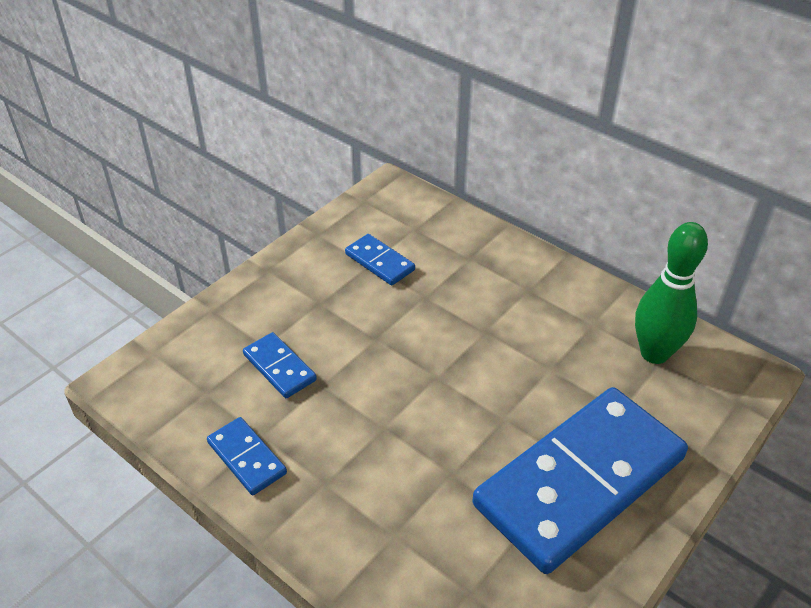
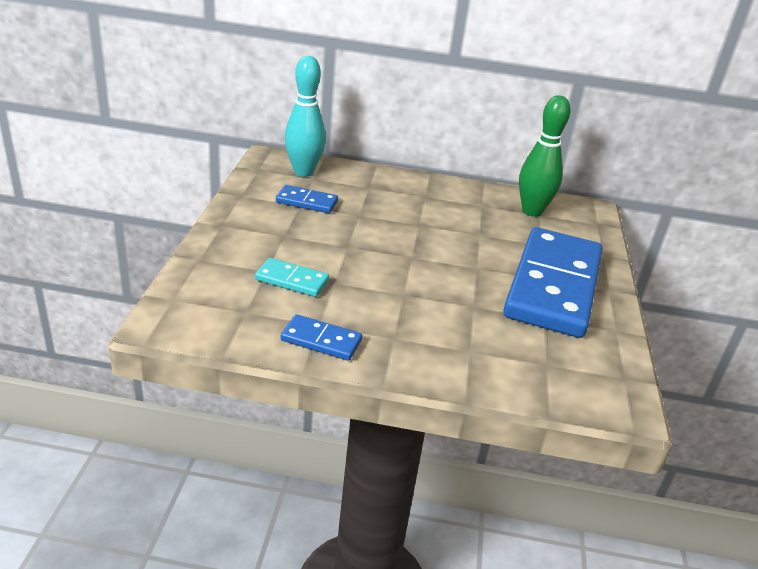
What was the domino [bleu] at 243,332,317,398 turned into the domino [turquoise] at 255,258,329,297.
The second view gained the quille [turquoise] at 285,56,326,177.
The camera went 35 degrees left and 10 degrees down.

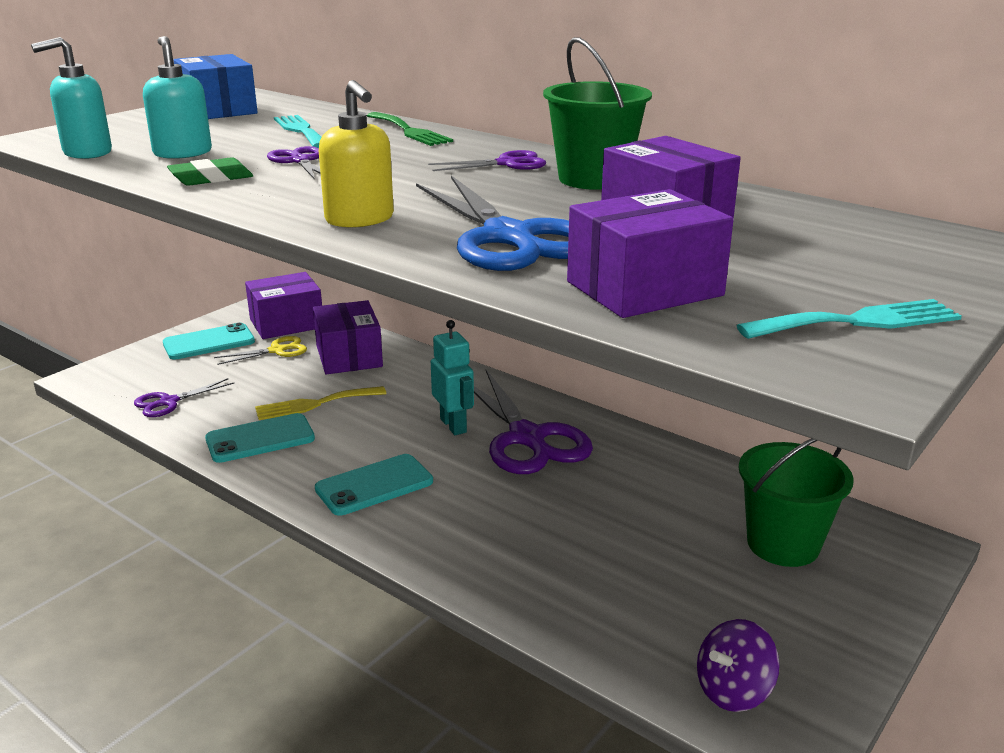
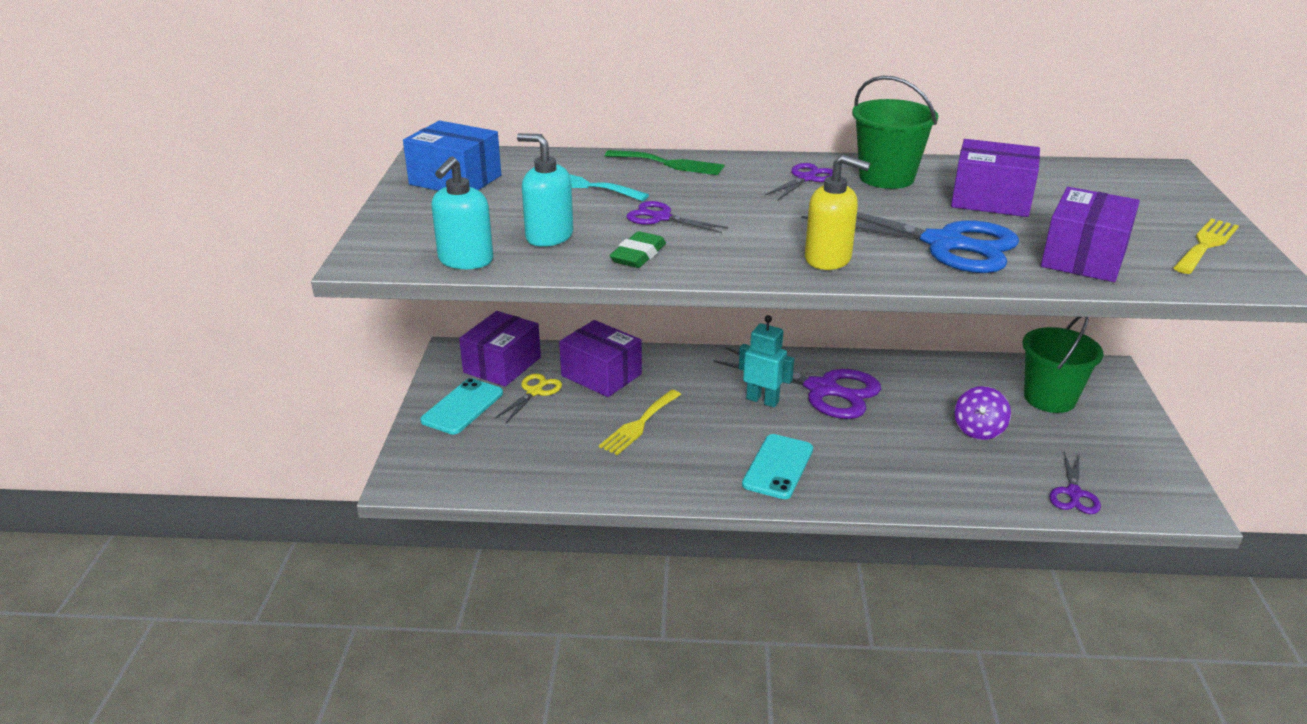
The ciseaux [violet] ended up elsewhere, having gone from 134,378,234,417 to 1049,452,1101,514.
The second view lost the téléphone [turquoise] at 205,413,315,463.
The toupie [violet] ended up elsewhere, having gone from 697,619,780,712 to 954,386,1011,440.
What was the fourchette [turquoise] at 737,299,962,339 turned into the fourchette [jaune] at 1173,218,1239,274.
The camera went 35 degrees left and 5 degrees up.

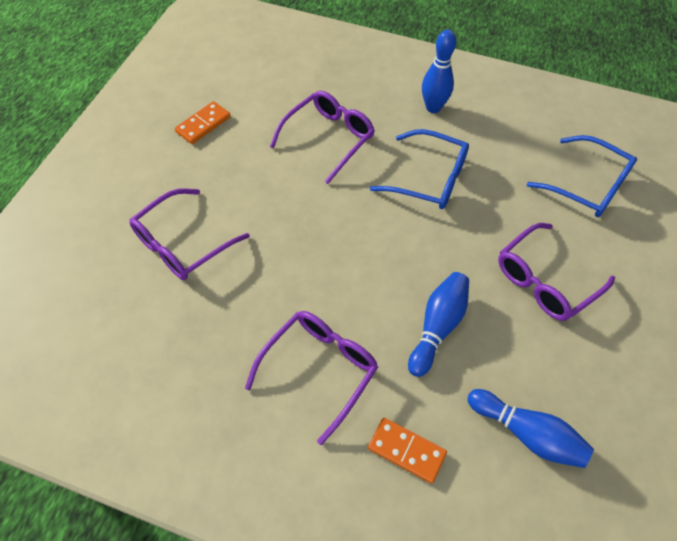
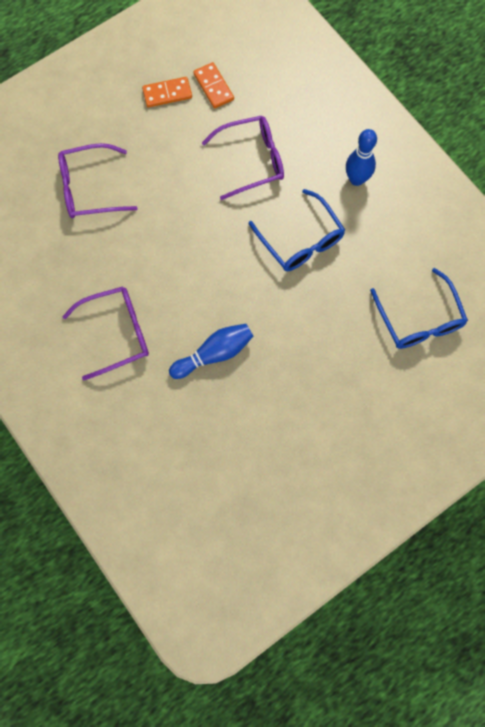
The domino [orange] ended up elsewhere, having gone from 368,418,447,484 to 194,62,234,109.
The second view lost the quille [bleu] at 467,389,594,468.
The second view lost the lunettes [violet] at 498,223,615,321.
The camera went 35 degrees right and 15 degrees up.

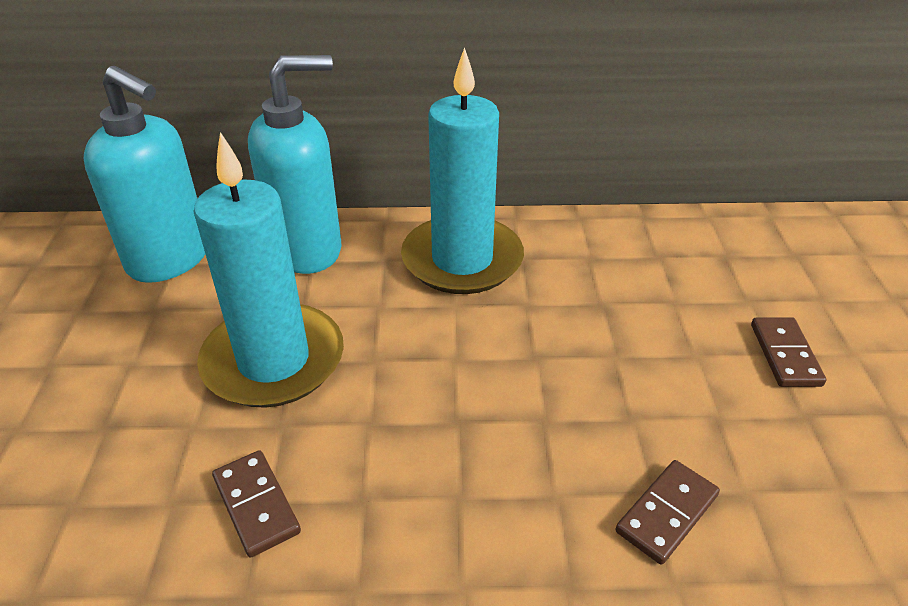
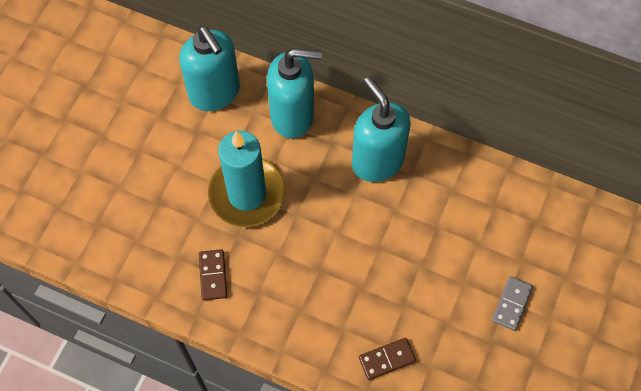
Where the bougie [turquoise] stood at 401,47,524,294, the distributeur de savon [turquoise] came to stand at 352,77,411,182.
What was the domino [marron] at 751,317,827,387 turned into the domino [gris] at 492,276,533,331.
The camera went 25 degrees right and 25 degrees up.

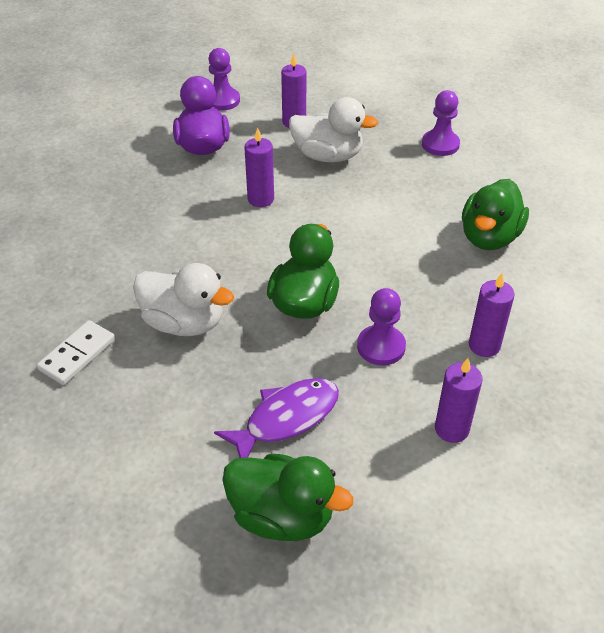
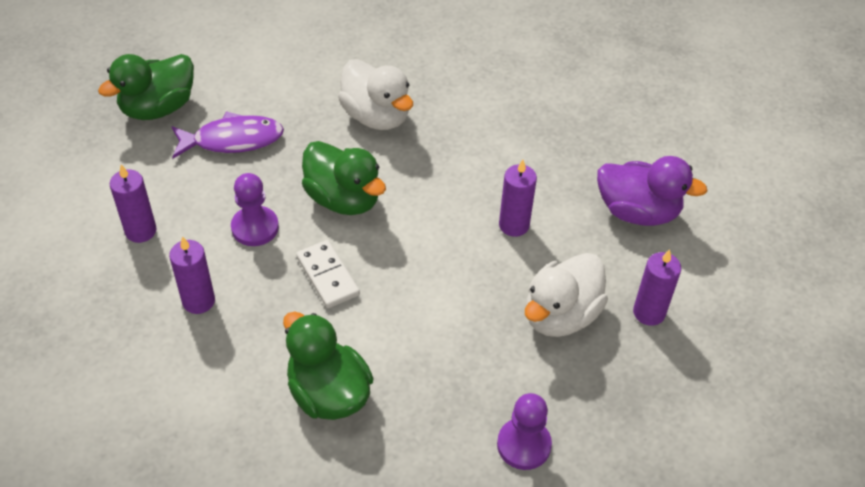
The domino [blanc] ended up elsewhere, having gone from 37,320,115,385 to 296,240,360,308.
The canard [blanc] at 133,263,234,336 ended up facing another way, 90 degrees counterclockwise from before.
The second view lost the pion [violet] at 208,48,240,111.
The poisson [violet] at 214,378,339,458 ended up facing another way, 90 degrees counterclockwise from before.
The camera went 115 degrees right and 5 degrees up.

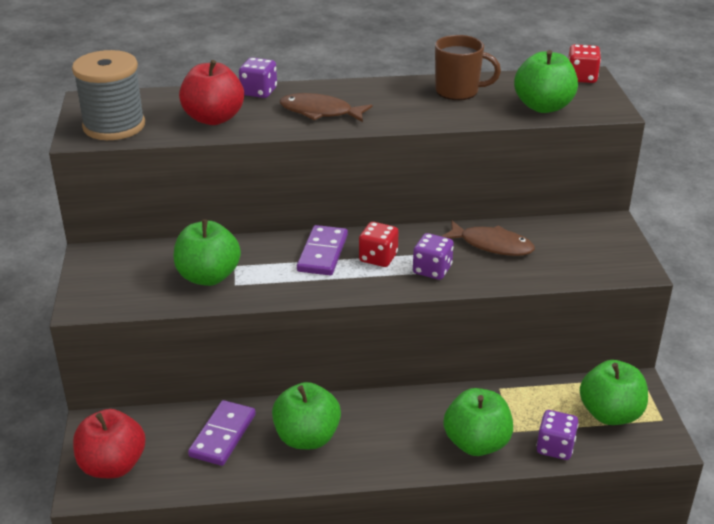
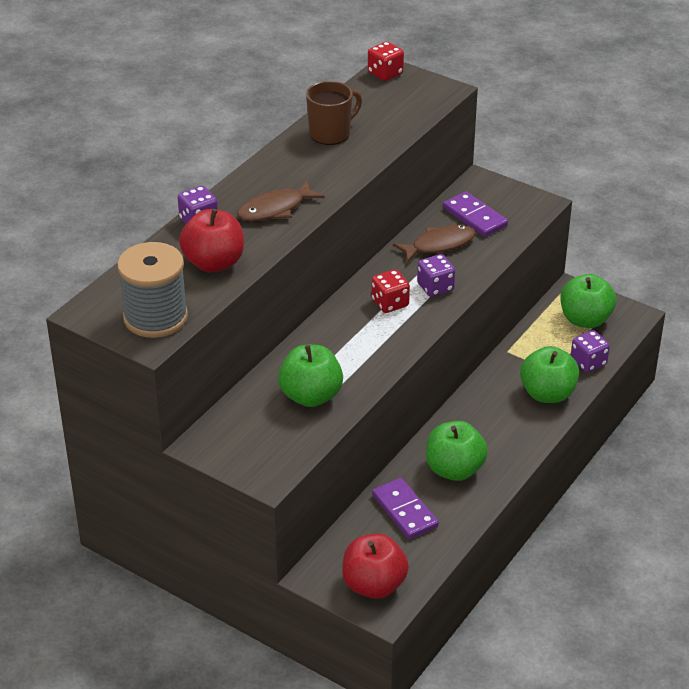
The domino [violet] ended up elsewhere, having gone from 297,225,348,275 to 443,192,508,237.
The second view lost the pomme [vert] at 514,50,578,113.
The camera went 50 degrees left and 5 degrees up.

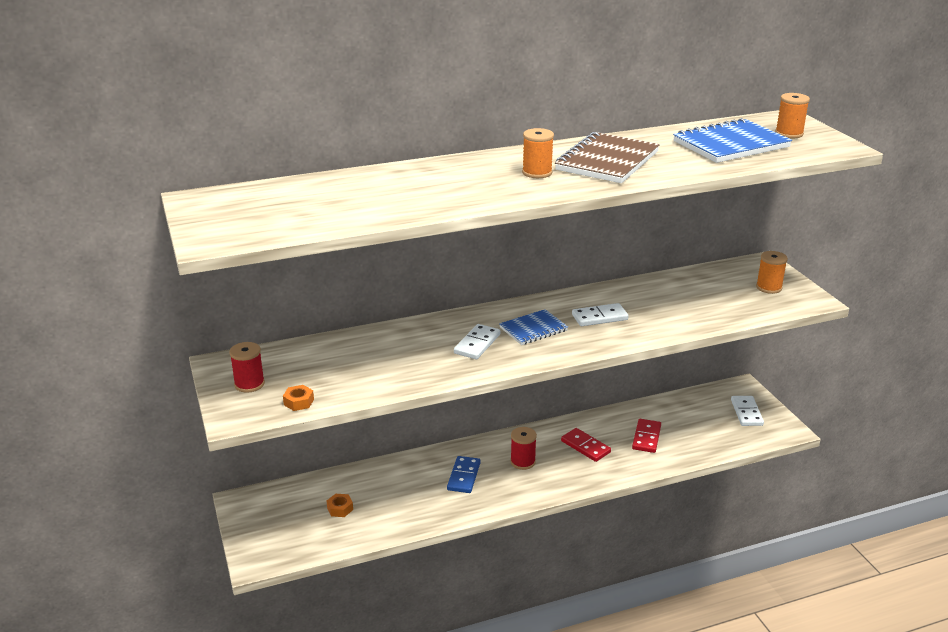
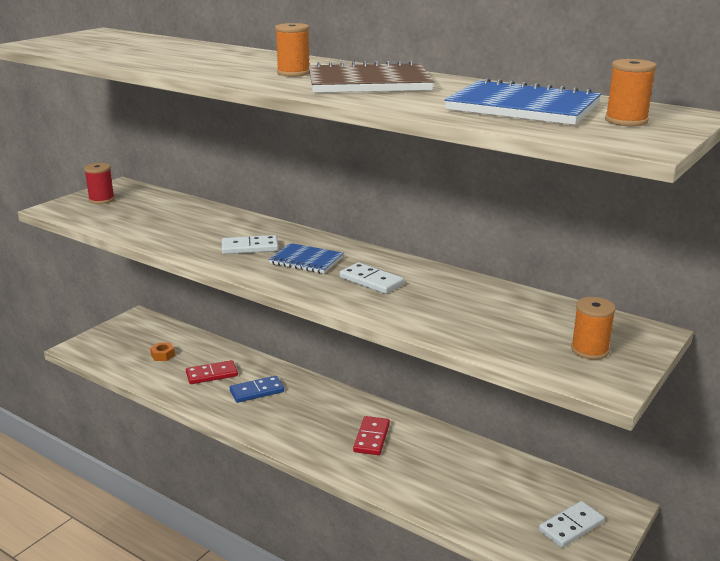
The second view lost the écrou [orange] at 283,385,314,411.
The second view lost the bobine [rouge] at 510,427,537,470.
The domino [rouge] ended up elsewhere, having gone from 632,419,661,453 to 186,360,238,384.
The camera went 55 degrees right and 5 degrees down.

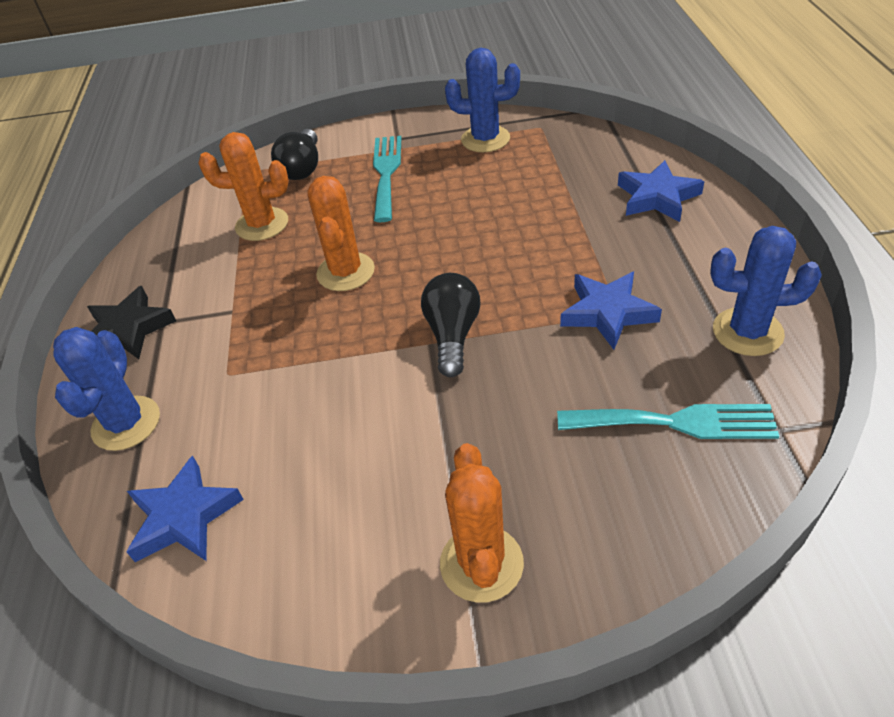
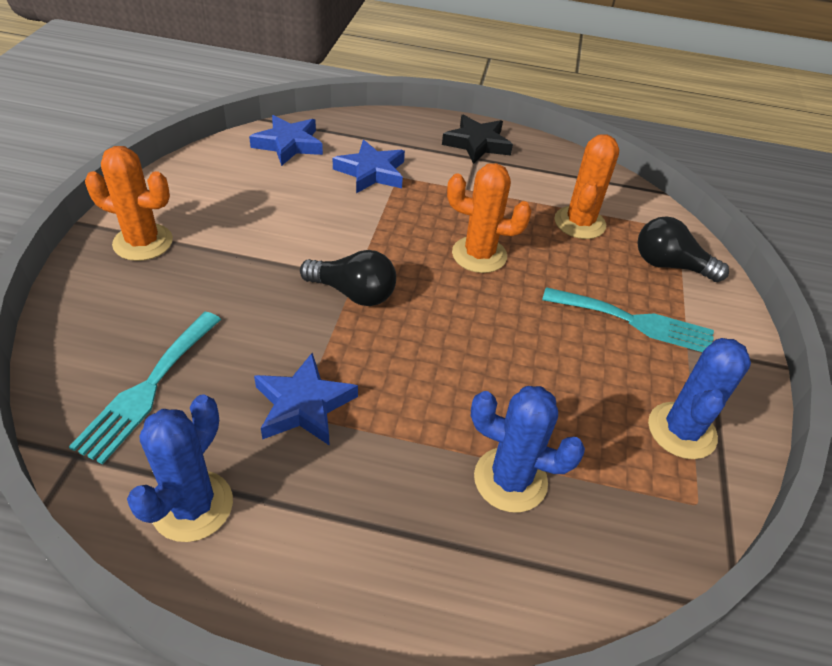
The cactus [bleu] ended up elsewhere, having gone from 53,327,160,451 to 471,386,585,513.
The étoile [bleu] ended up elsewhere, having gone from 618,160,705,222 to 333,140,405,193.
The camera went 100 degrees right and 0 degrees up.

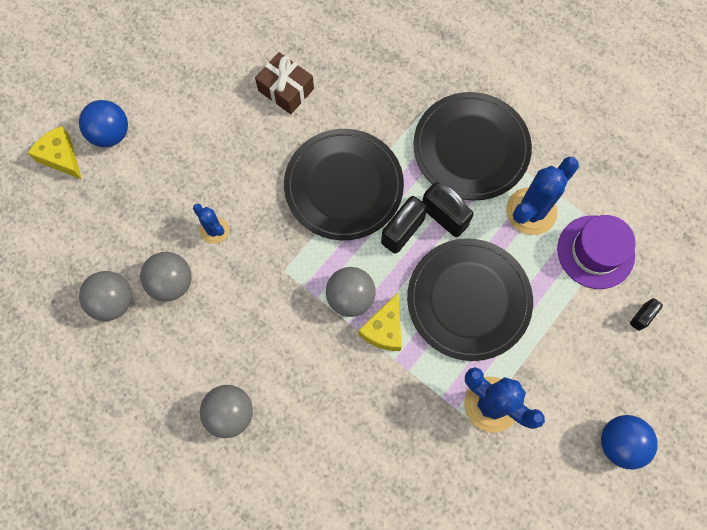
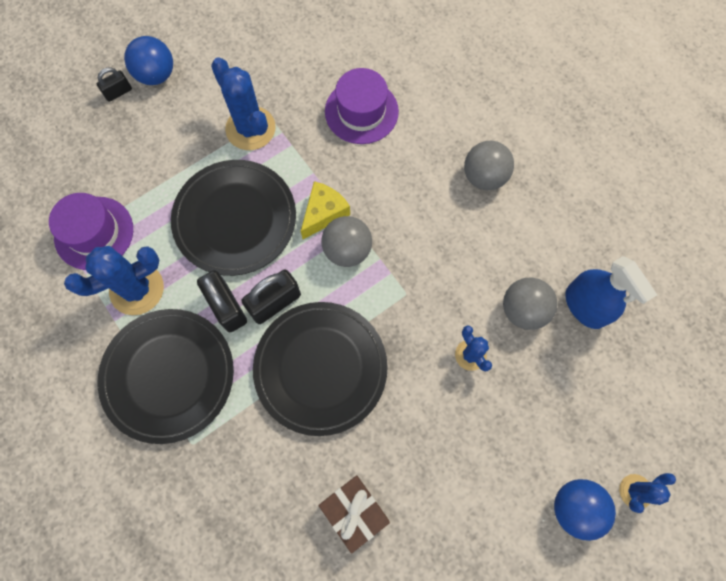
Where the fromage [jaune] stood at 28,126,82,179, the cactus [bleu] came to stand at 619,473,676,513.
Where the balle [gris] stood at 79,271,132,321, the vaporisateur [bleu] came to stand at 565,256,657,329.
The cadenas [noir] ended up elsewhere, having gone from 630,298,663,331 to 96,68,132,102.
The second view gained the chapeau [violet] at 325,68,399,144.
The camera went 165 degrees left and 0 degrees up.

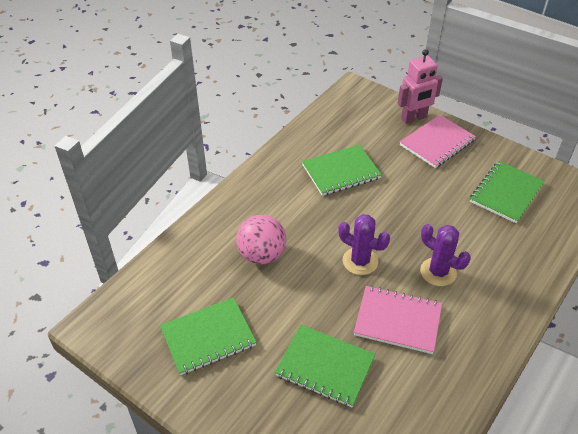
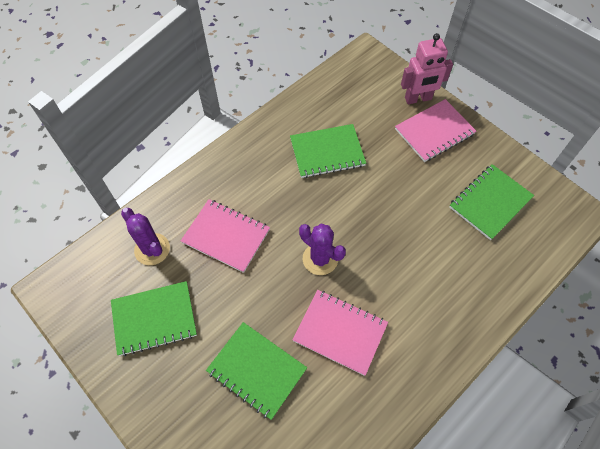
Where the balle [rose] stood at 236,215,286,265, the carnet [rose] came to stand at 181,199,270,273.
The cactus [violet] ended up elsewhere, having gone from 420,224,471,286 to 121,208,170,265.
The camera went 10 degrees right and 15 degrees up.

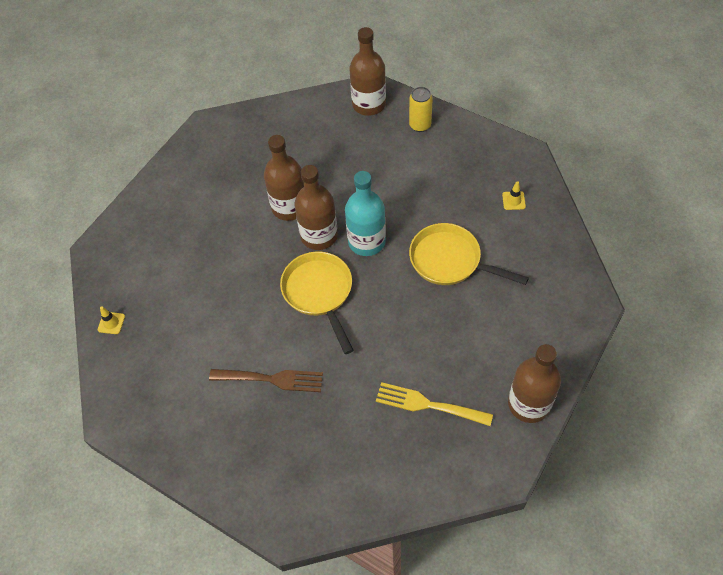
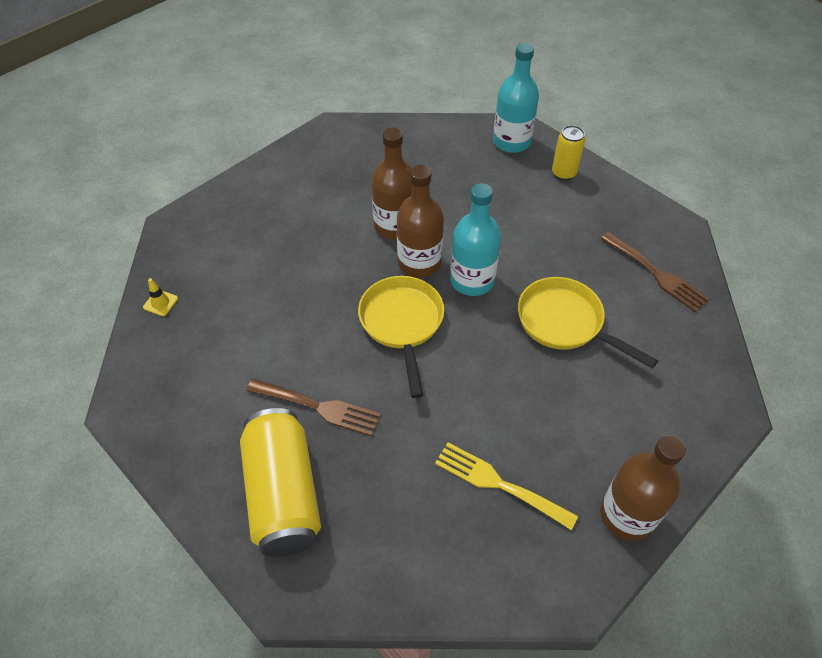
What was the bouteille [marron] at 349,27,386,116 turned into the bouteille [turquoise] at 493,43,539,153.
Where the cône de chantier [jaune] stood at 502,181,526,210, the fourchette [marron] came to stand at 601,232,709,312.
The second view gained the canette [jaune] at 240,408,321,557.
The camera went 10 degrees right and 5 degrees down.

